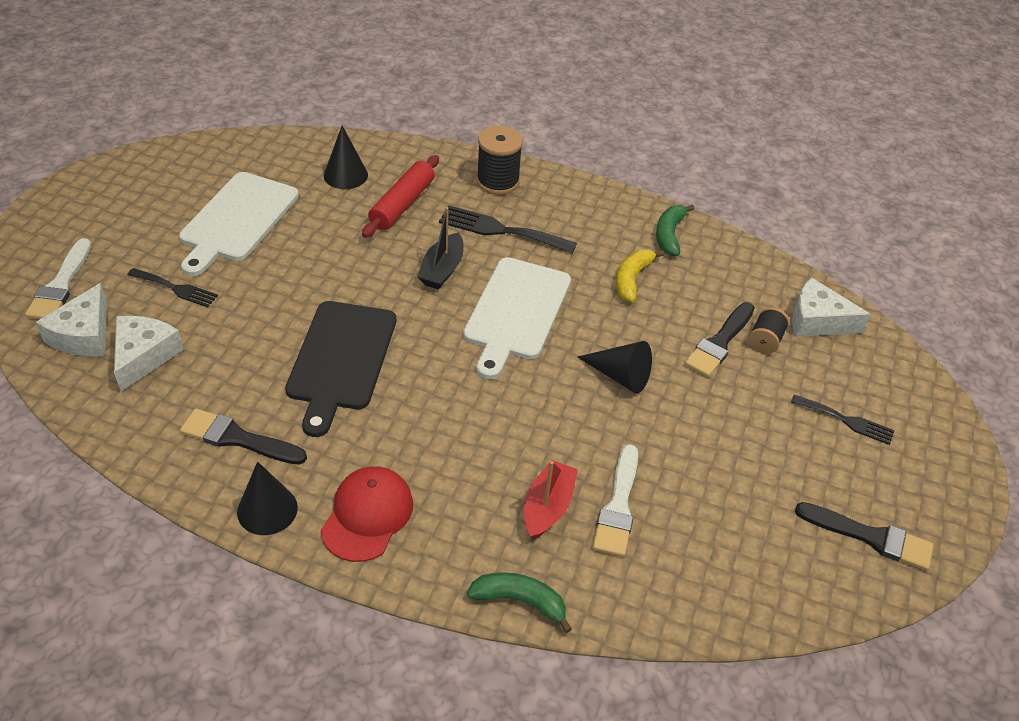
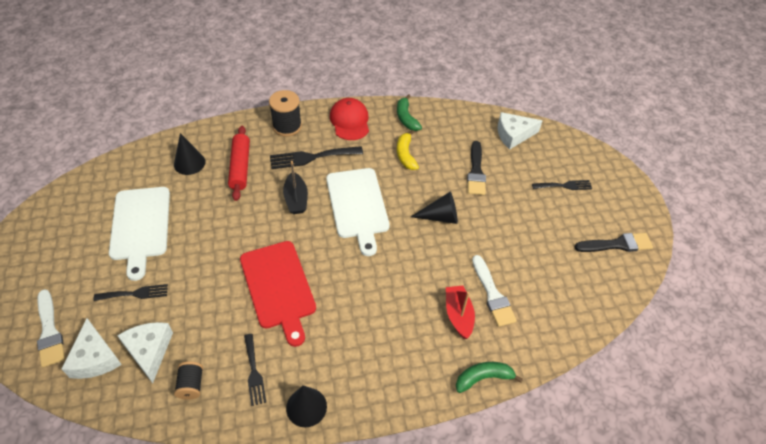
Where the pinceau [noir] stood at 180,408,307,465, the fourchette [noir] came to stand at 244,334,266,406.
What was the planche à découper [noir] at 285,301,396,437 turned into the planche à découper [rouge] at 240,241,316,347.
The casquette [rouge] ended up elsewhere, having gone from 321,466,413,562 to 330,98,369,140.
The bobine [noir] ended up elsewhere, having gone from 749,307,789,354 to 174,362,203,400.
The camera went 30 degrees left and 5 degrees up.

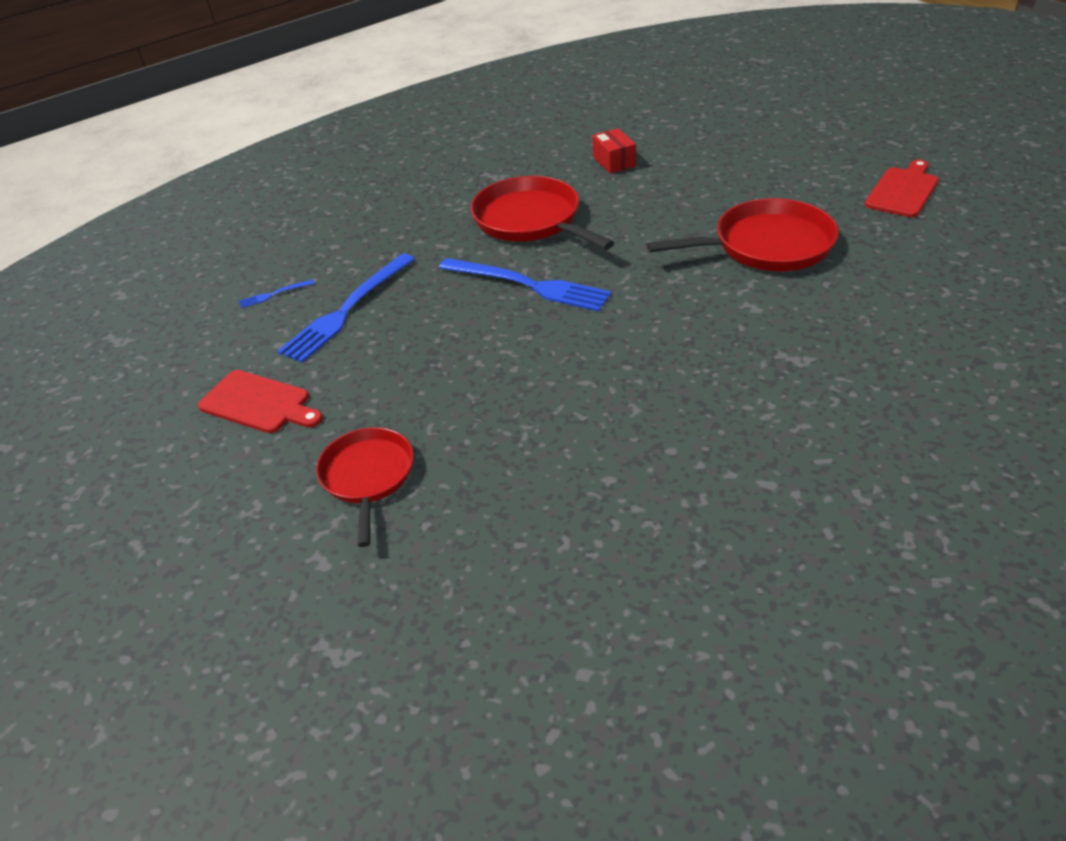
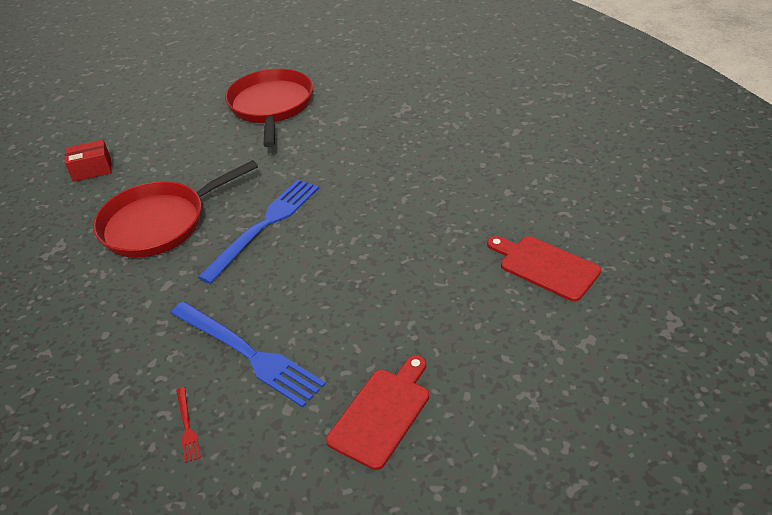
What was the fourchette [bleu] at 239,279,315,308 turned into the fourchette [rouge] at 176,387,201,463.
The second view lost the poêle [rouge] at 316,427,414,547.
The planche à découper [rouge] ended up elsewhere, having gone from 865,159,939,218 to 487,236,601,302.
The camera went 85 degrees left and 0 degrees up.

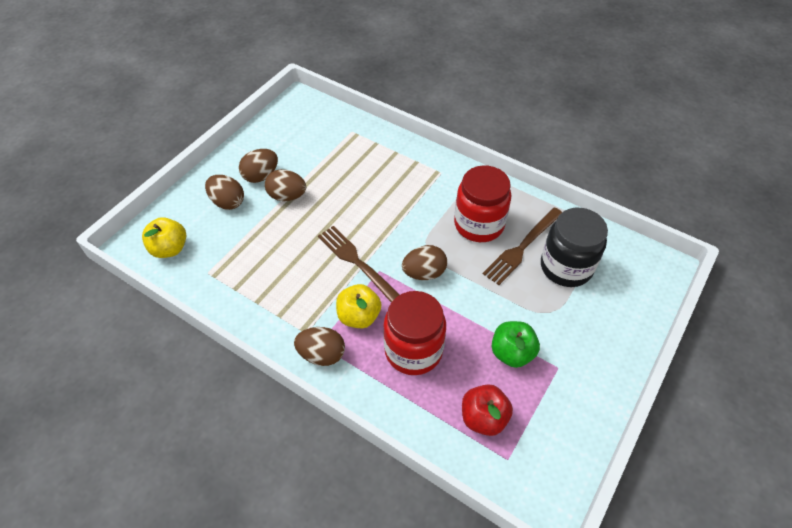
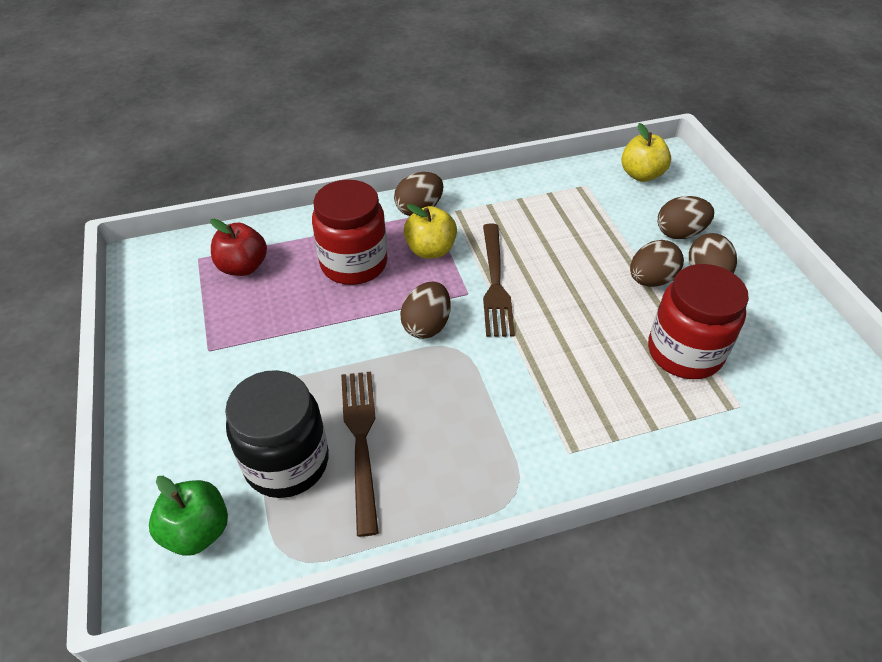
The fourchette [marron] at 318,226,400,302 ended up facing another way, 90 degrees clockwise from before.
The bocal [rouge] ended up elsewhere, having gone from 454,165,511,242 to 648,264,749,379.
The pomme [vert] ended up elsewhere, having gone from 492,321,540,368 to 149,476,228,556.
The camera went 130 degrees right and 5 degrees down.

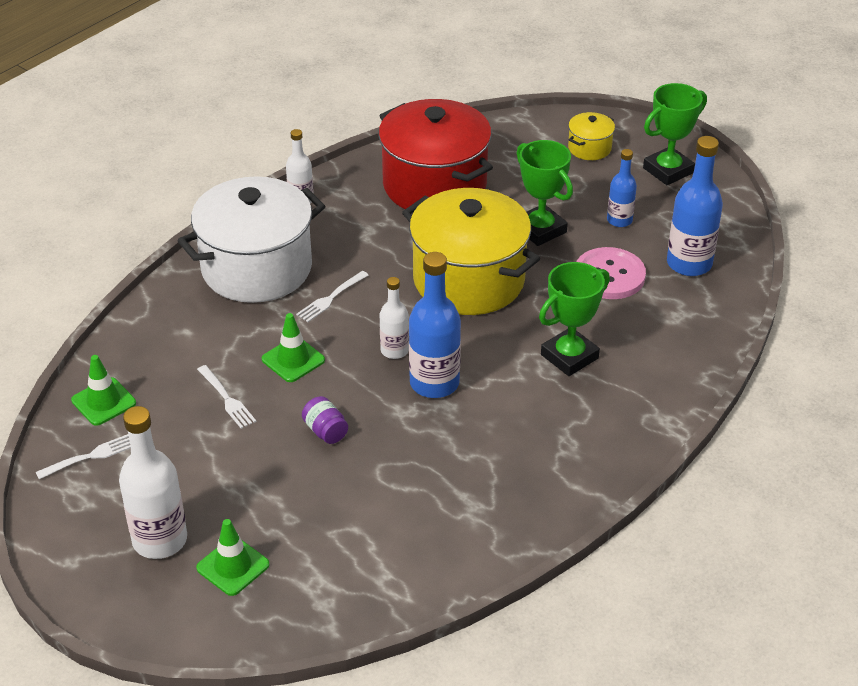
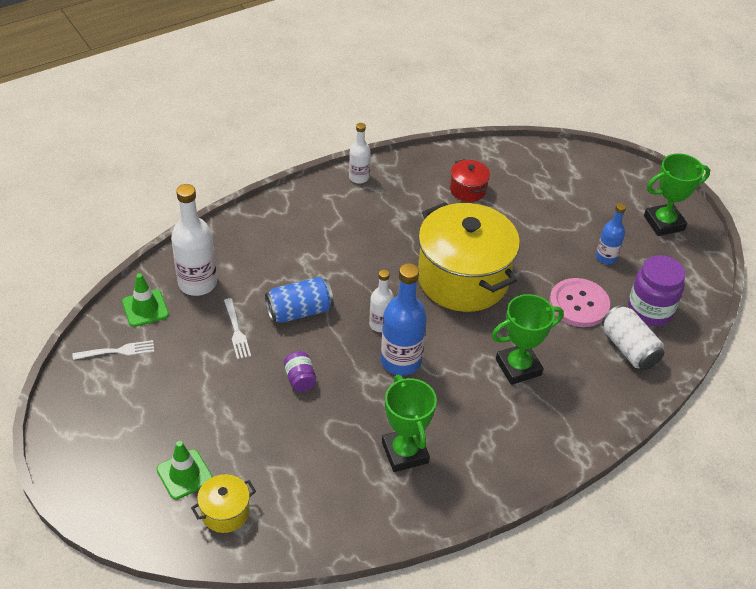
The bouteille [blanc] ended up elsewhere, having gone from 119,406,187,559 to 171,184,217,296.
The second view lost the marmite [blanc] at 177,176,325,303.
Where the cône de chantier [vert] stood at 262,313,325,382, the canette [bleu] came to stand at 265,277,334,323.
The second view lost the fourchette [blanc] at 296,271,369,322.
The size of the marmite [rouge] at 378,99,493,209 changed by a factor of 0.43.
The trophée [vert] ended up elsewhere, having gone from 516,140,573,246 to 382,375,437,472.
The marmite [jaune] ended up elsewhere, having gone from 568,112,615,160 to 191,474,256,533.
Where the bouteille [bleu] stood at 667,136,723,276, the bocal [violet] came to stand at 628,255,685,326.
The second view gained the canette [blanc] at 602,305,664,370.
The camera went 15 degrees right and 5 degrees up.

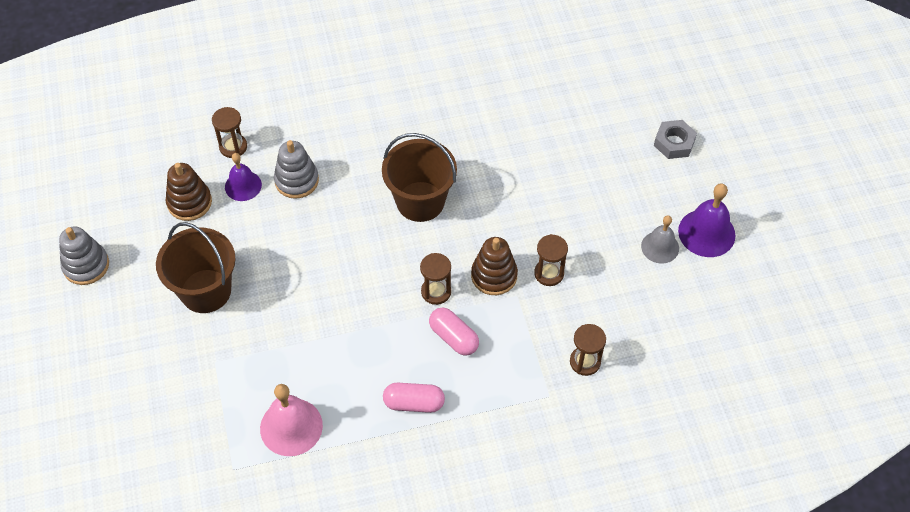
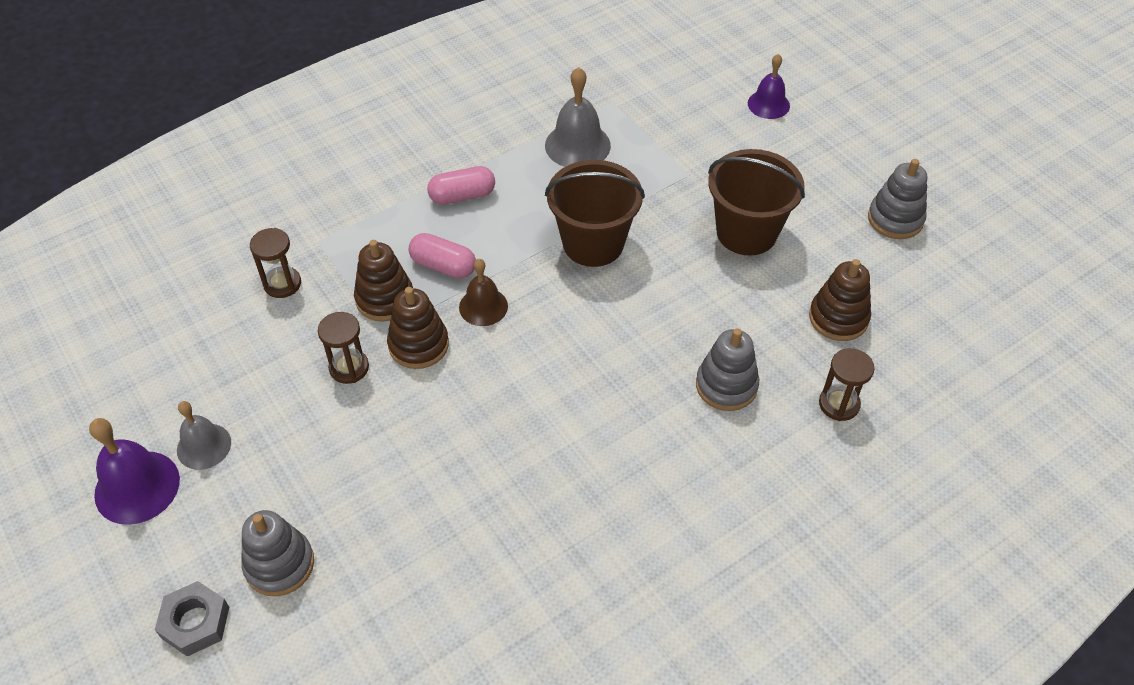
The cloche [violet] ended up elsewhere, having gone from 225,153,262,201 to 748,54,790,119.
What was the cloche [rose] at 260,384,323,456 turned into the cloche [gris] at 545,67,611,167.
The seau [marron] ended up elsewhere, having gone from 382,133,457,222 to 545,160,645,267.
Where the sablier [marron] stood at 420,253,451,305, the cloche [marron] came to stand at 459,259,508,326.
The second view gained the jouet à empiler [gris] at 241,510,314,596.
The second view gained the jouet à empiler [marron] at 354,240,413,322.
The camera went 160 degrees right and 5 degrees down.

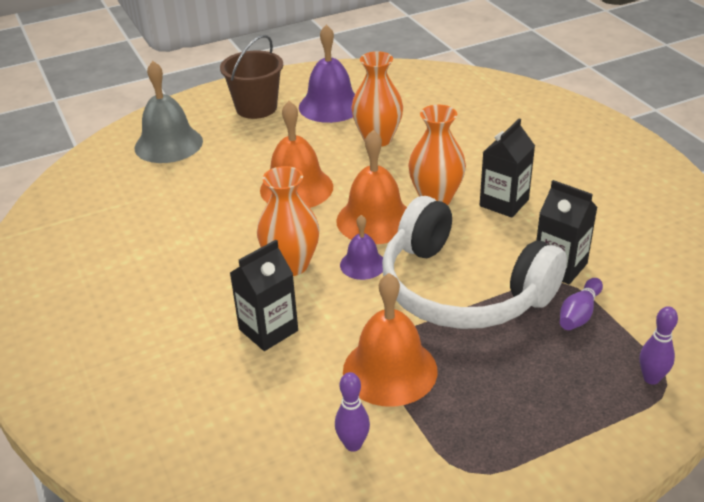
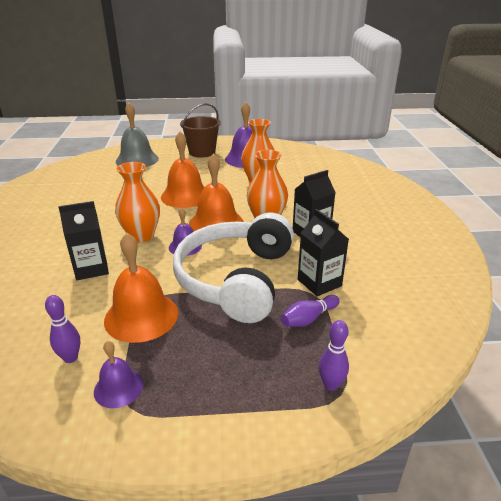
The casque audio [blanc] at 382,196,567,329 ended up facing another way, 45 degrees clockwise from before.
The second view gained the cloche [violet] at 94,341,143,408.
The camera went 20 degrees right and 5 degrees down.

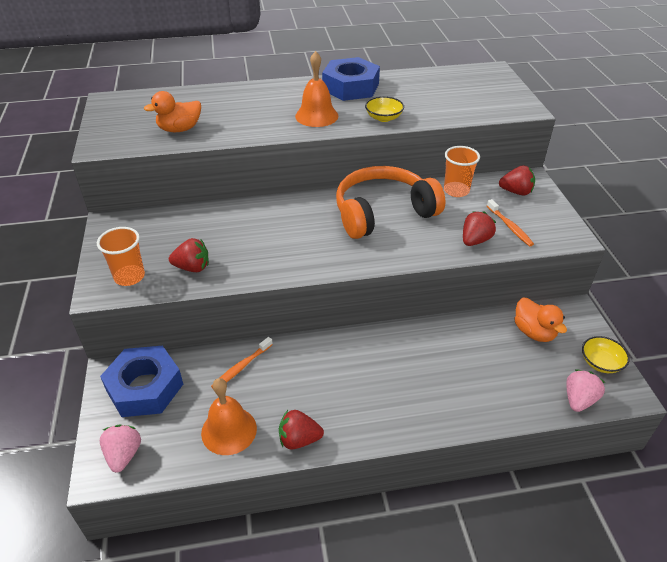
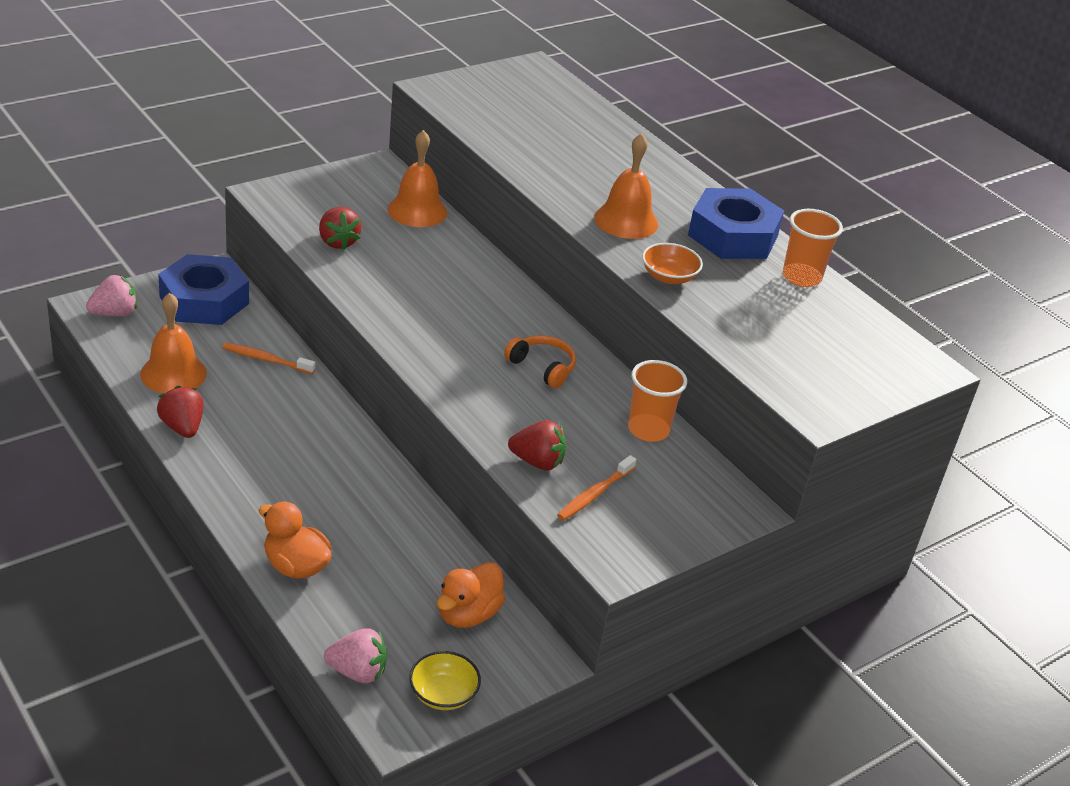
The gobelet [orange] ended up elsewhere, having gone from 97,227,145,286 to 783,209,843,287.
The canard [orange] ended up elsewhere, having gone from 144,91,201,132 to 259,501,332,579.
The size of the casque audio [orange] at 336,166,446,239 changed by a factor of 0.45.
What was the bol [jaune] at 365,96,404,122 turned into the bol [orange] at 642,243,703,284.
The second view lost the fraise [rouge] at 499,165,535,196.
The second view gained the cloche [orange] at 388,130,447,227.
The camera went 60 degrees right and 5 degrees down.

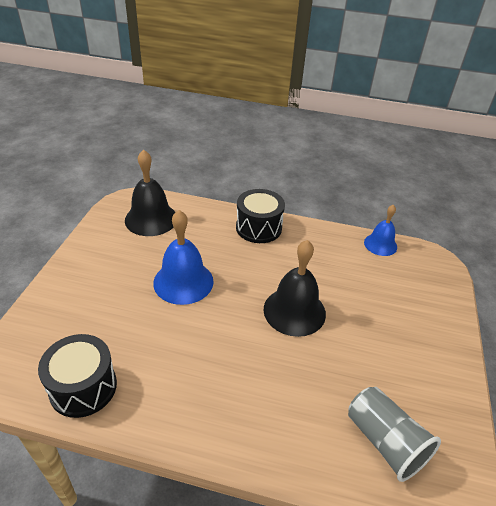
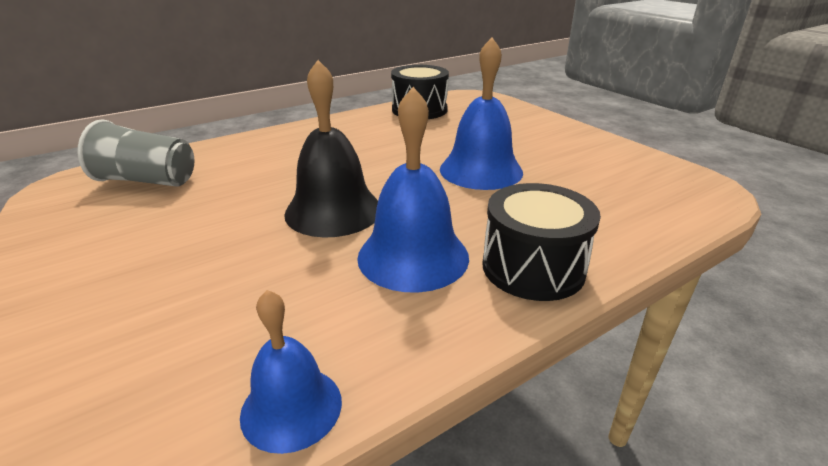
The second view lost the cloche [noir] at 125,149,176,236.
The second view gained the cloche [bleu] at 357,87,469,293.
The camera went 135 degrees right and 10 degrees down.

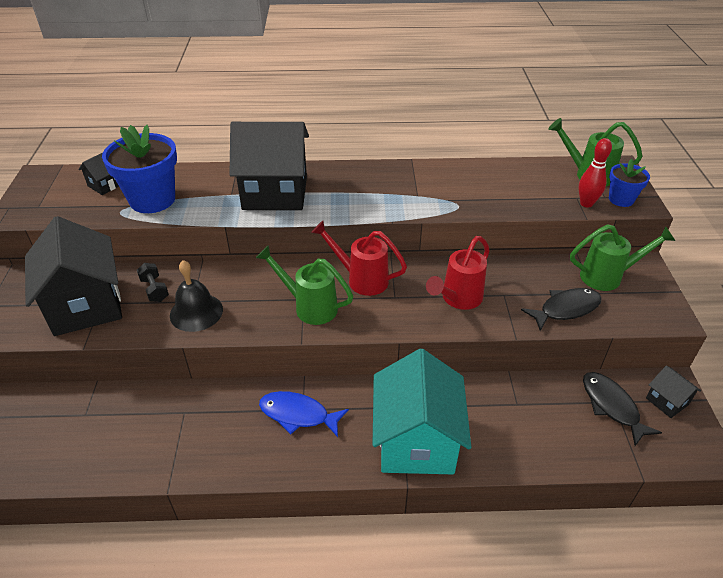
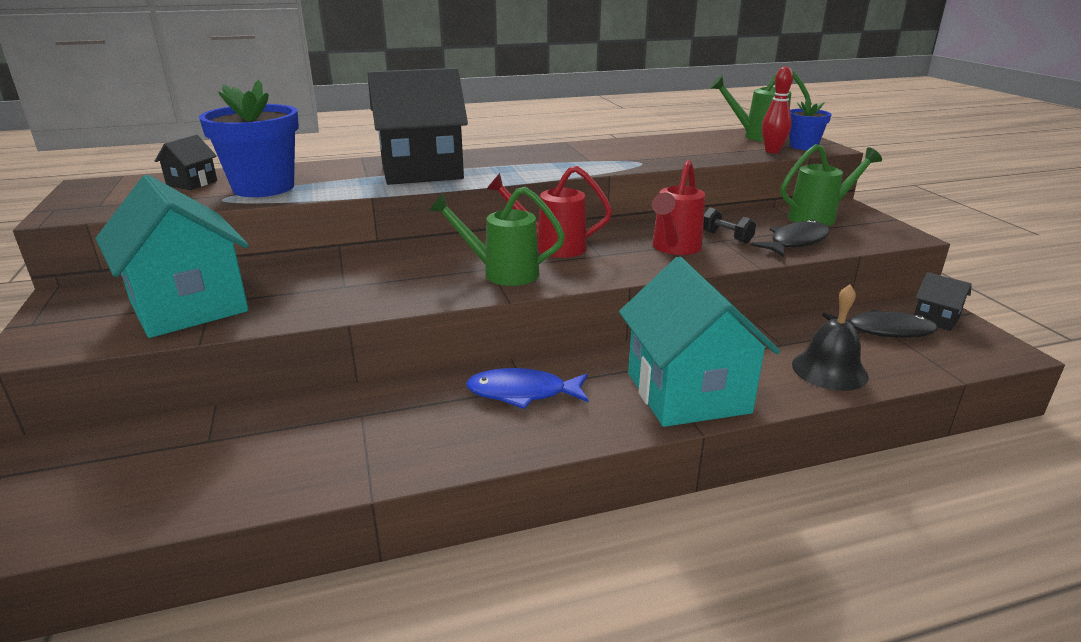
What was the maison [noir] at 25,216,122,336 turned into the maison [turquoise] at 95,175,249,338.
The haltère [noir] ended up elsewhere, having gone from 137,263,169,302 to 703,207,756,244.
The cloche [noir] ended up elsewhere, having gone from 170,260,223,332 to 792,285,869,391.
The poisson [noir] at 583,372,662,446 ended up facing another way, 135 degrees clockwise from before.
The camera went 15 degrees left and 15 degrees down.

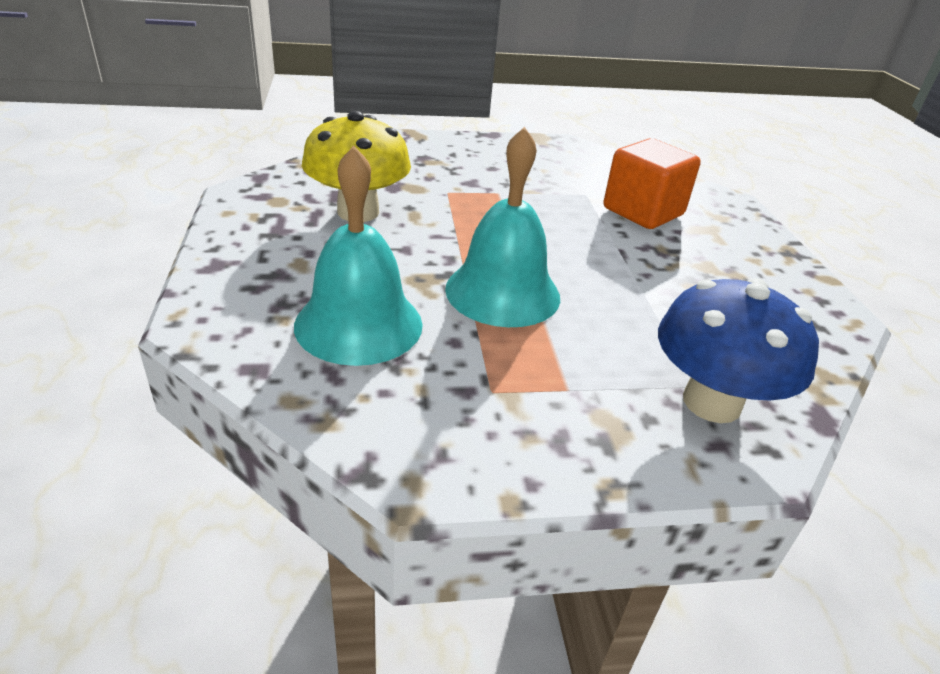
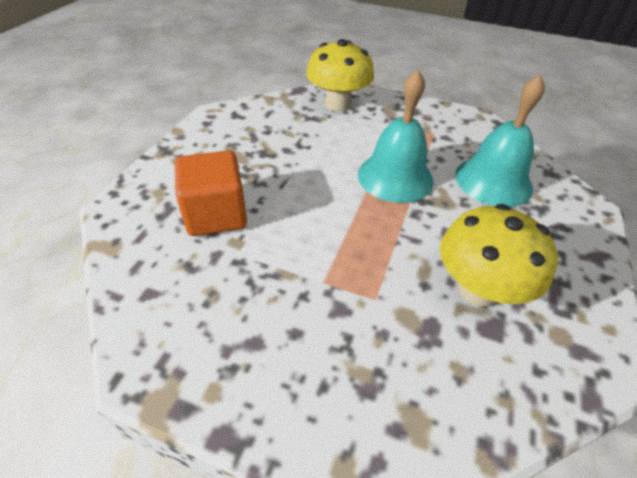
What was the champignon [bleu] at 658,278,819,423 turned into the champignon [jaune] at 306,39,374,112.
The camera went 150 degrees left and 10 degrees up.

